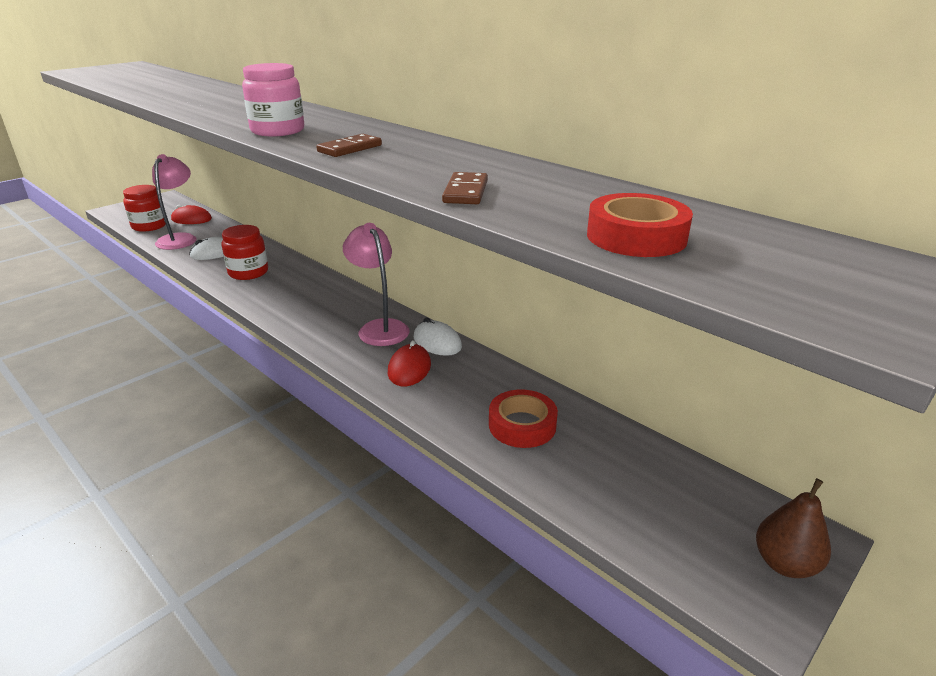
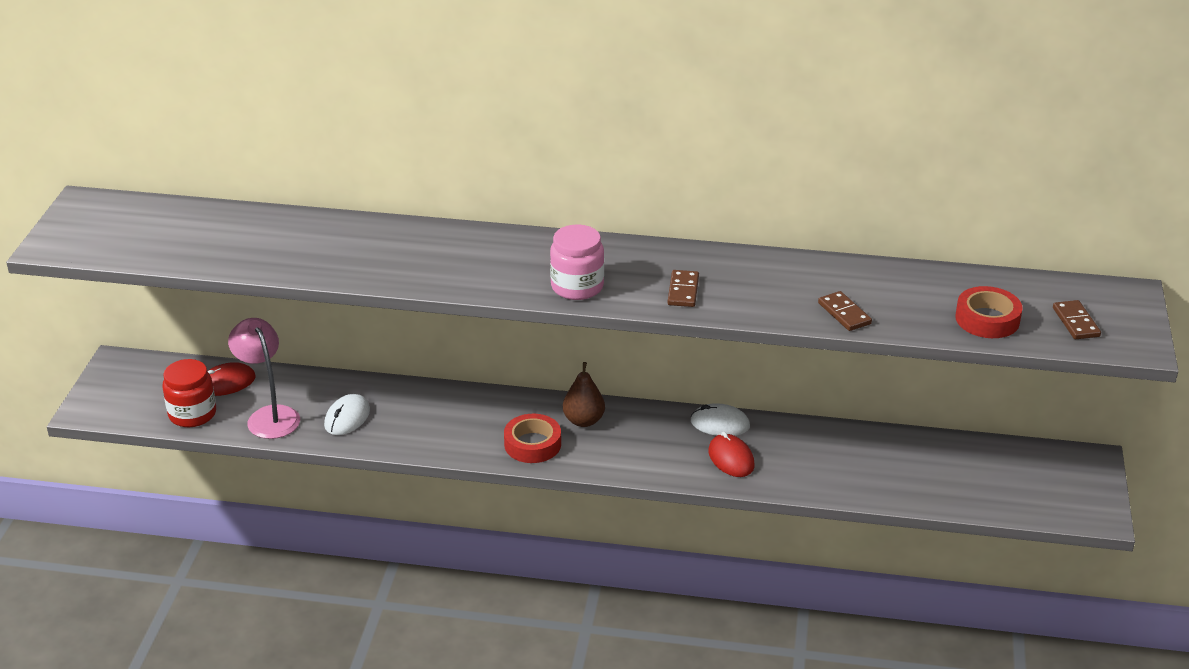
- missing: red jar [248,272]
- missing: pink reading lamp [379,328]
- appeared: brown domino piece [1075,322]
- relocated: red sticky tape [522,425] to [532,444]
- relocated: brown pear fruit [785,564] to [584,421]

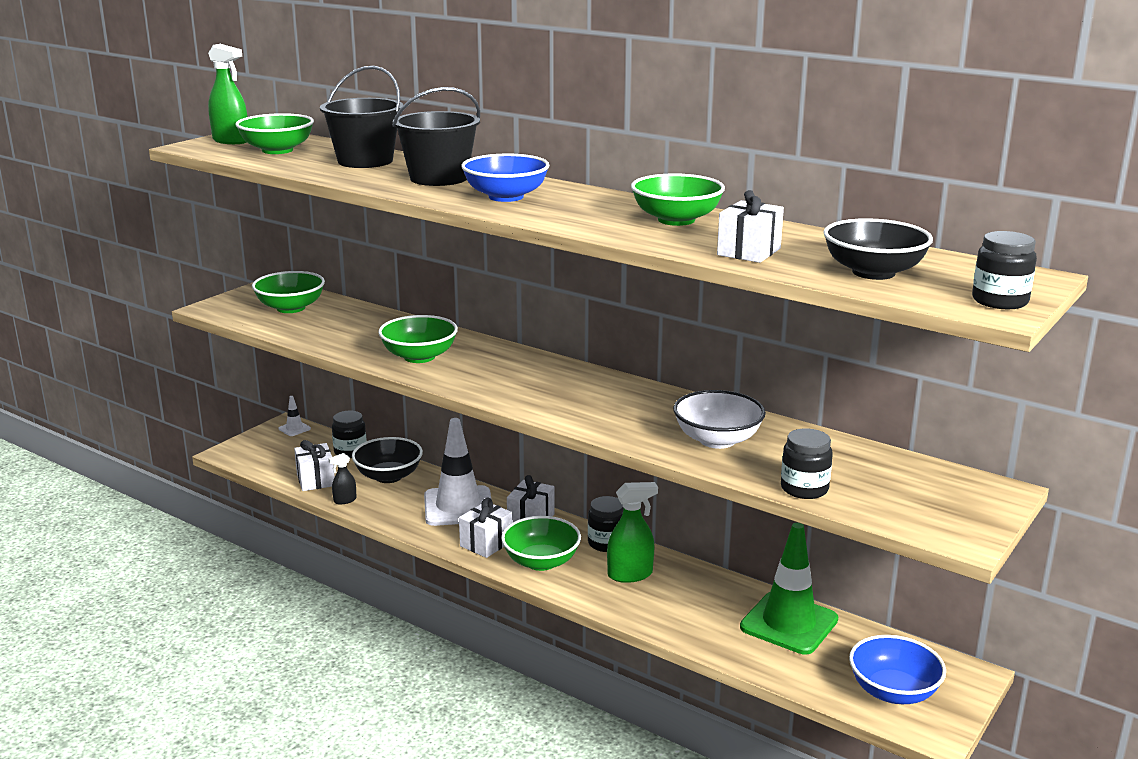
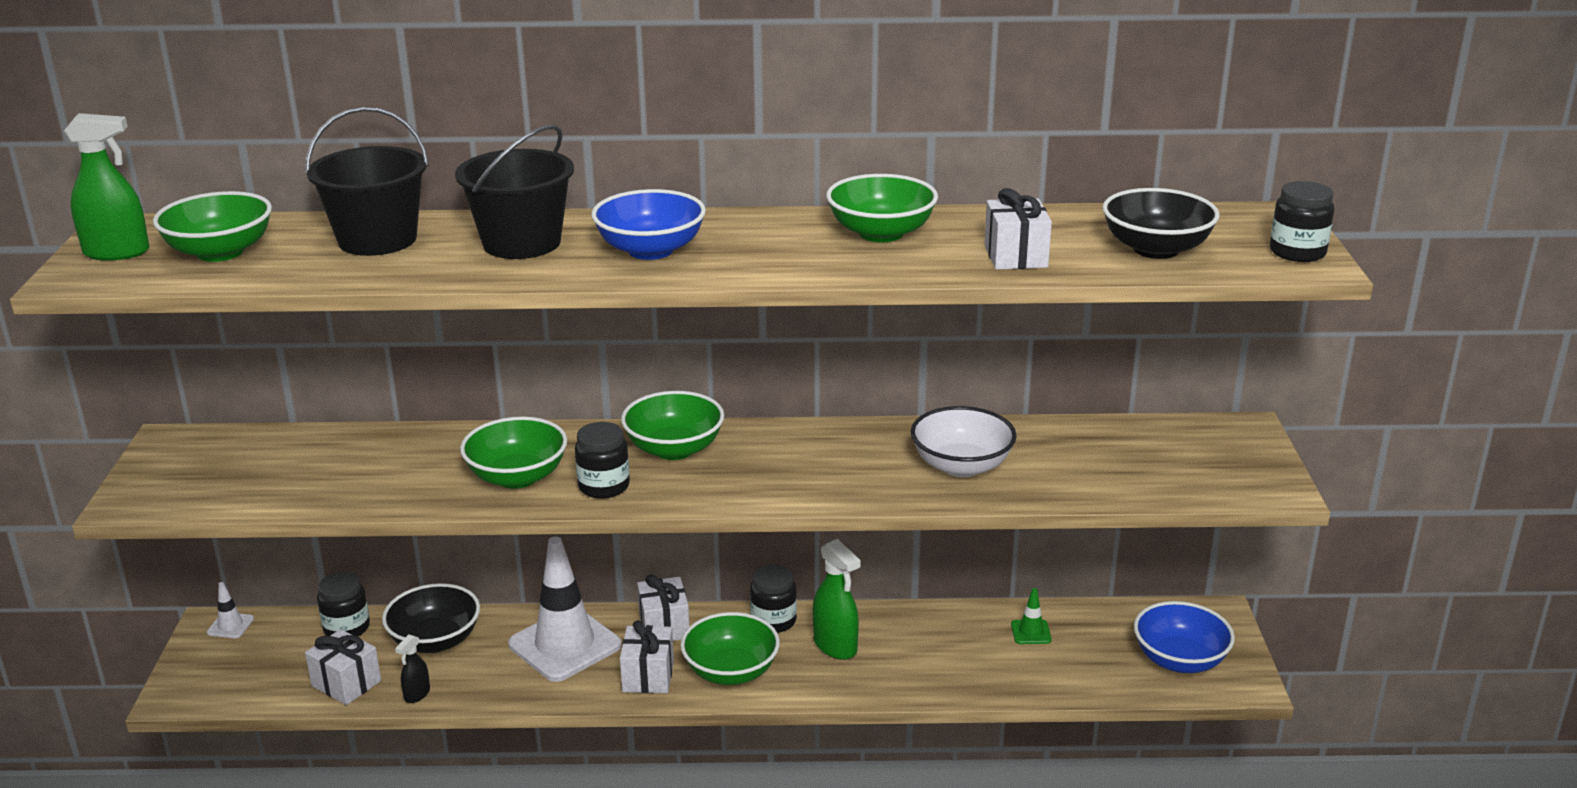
- relocated: green serving bowl [291,308] to [674,449]
- relocated: jet-black jar [804,489] to [604,486]
- spun: green sprayer [630,574] = [835,646] 105 degrees clockwise
- size: green road cone [789,623] = [1031,632] x0.42

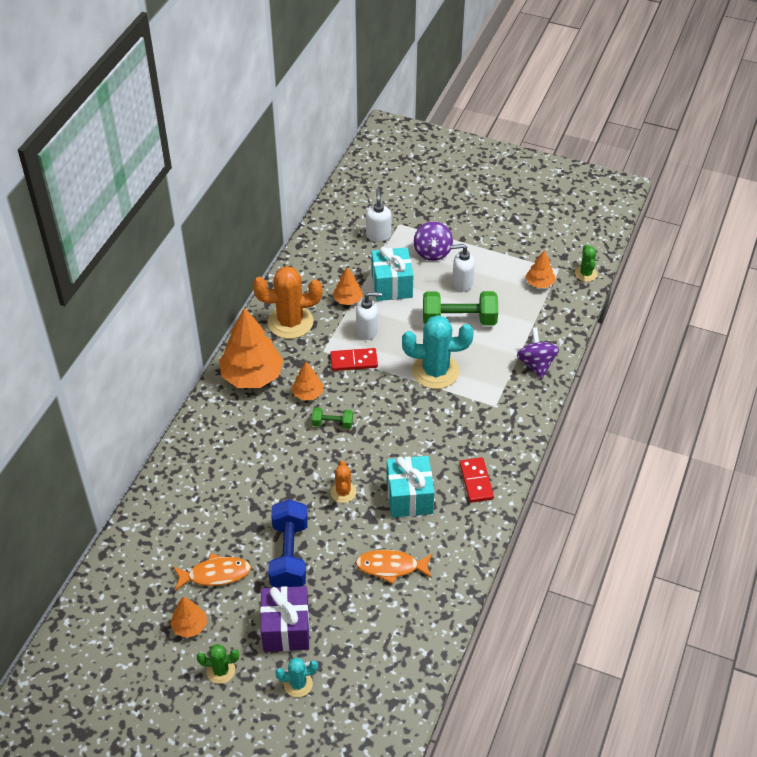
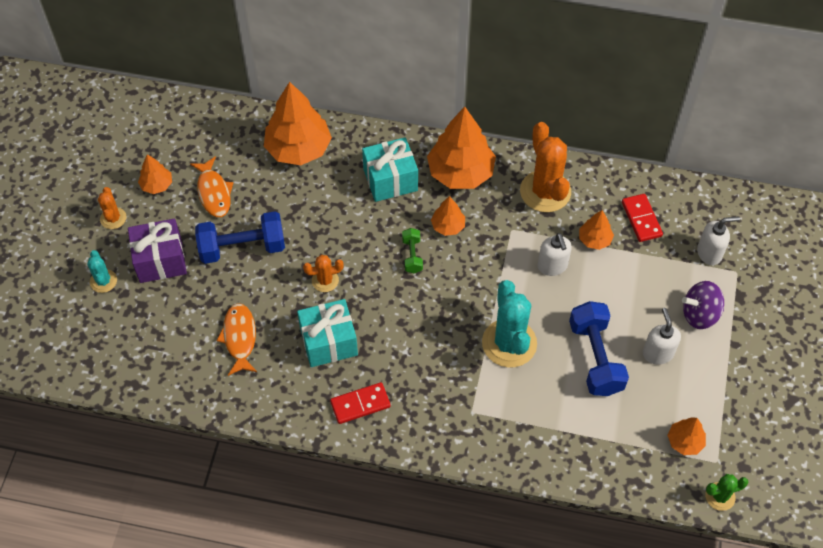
- missing: violet toy top [536,364]
- appeared: orange fir tree [298,149]
- relocated: red domino piece [354,361] to [641,219]
- relocated: teal gift [392,285] to [390,180]
- colour: green cactus [220,671] to orange cactus [113,218]
- colour: green dumbbell [459,320] to royal blue dumbbell [595,358]

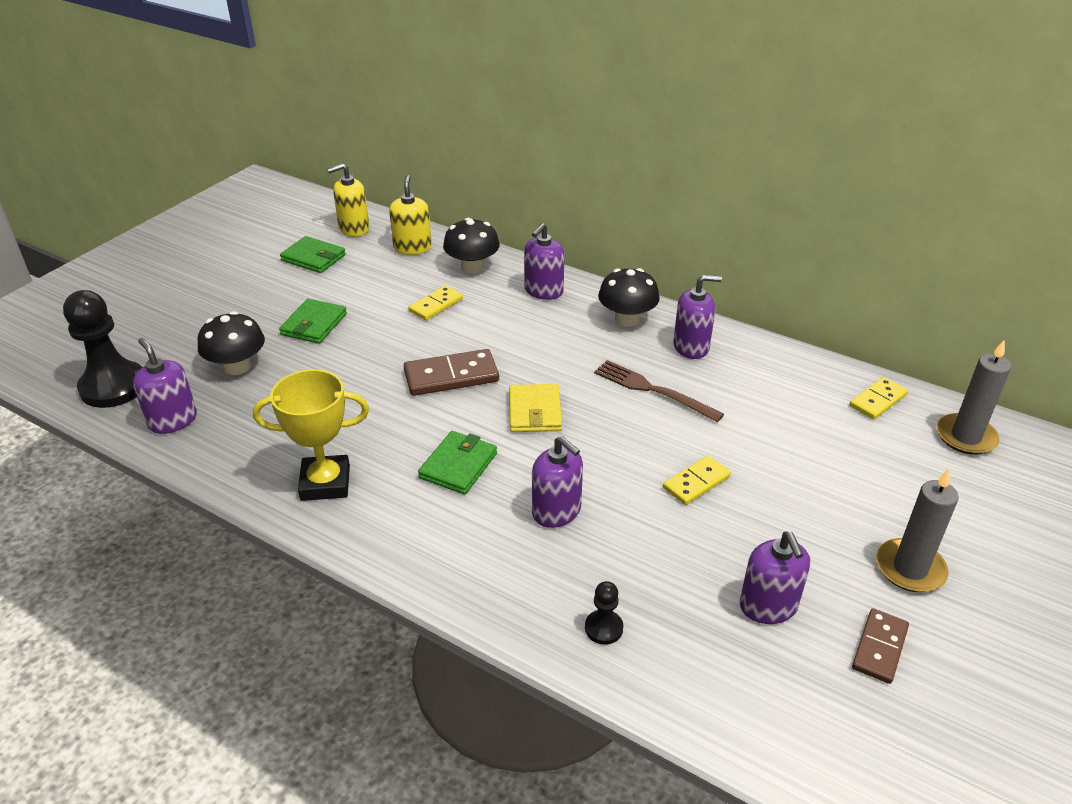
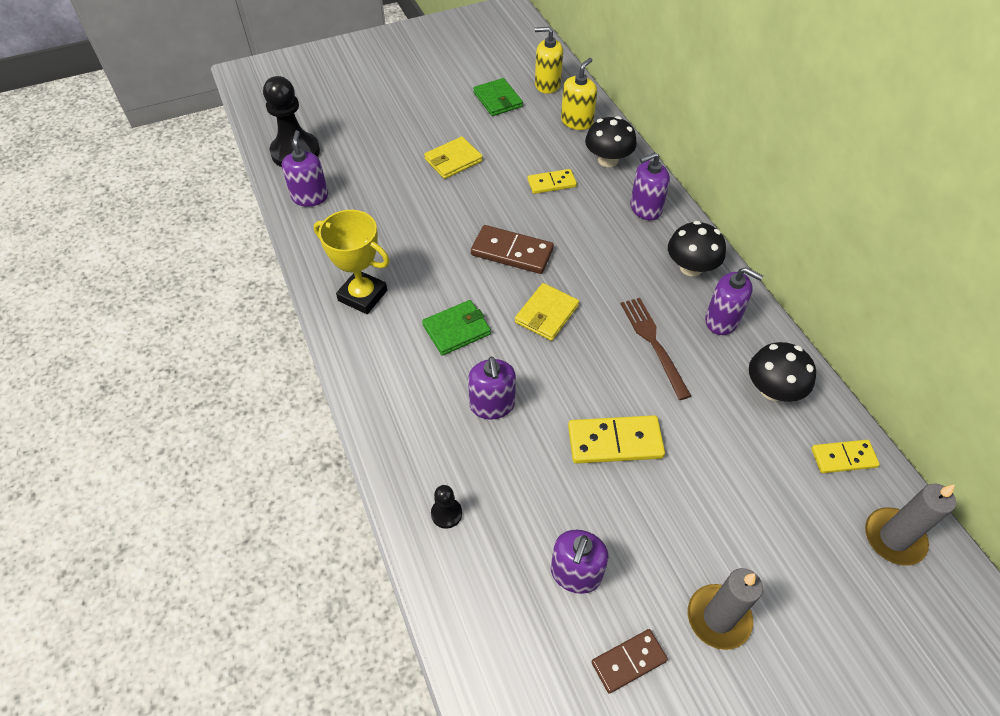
- relocated: jet-black mushroom [237,366] to [772,389]
- colour: green billfold [314,324] to golden billfold [453,160]
- size: golden domino piece [696,482] = [615,442] x1.56

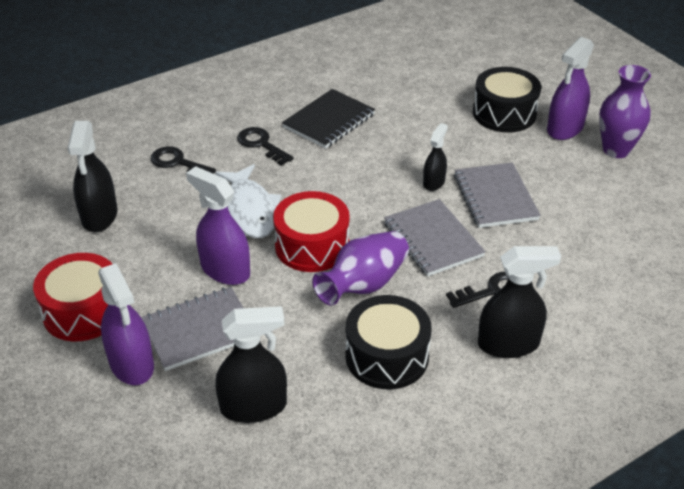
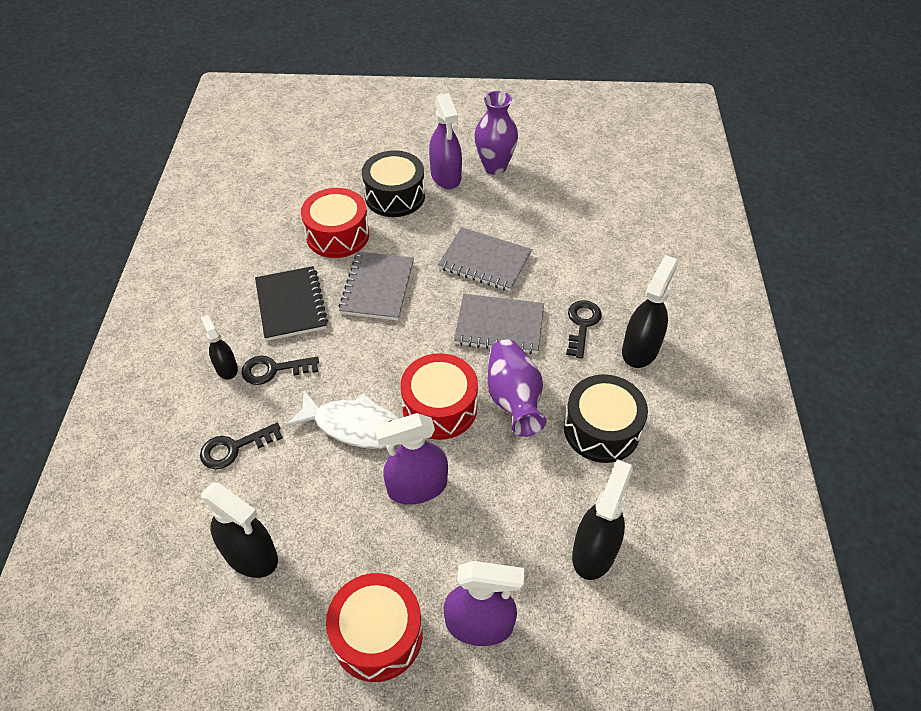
- appeared: red snare drum [337,235]
- relocated: gray notebook [199,330] to [377,288]
- relocated: jet-black sprayer [434,182] to [226,368]

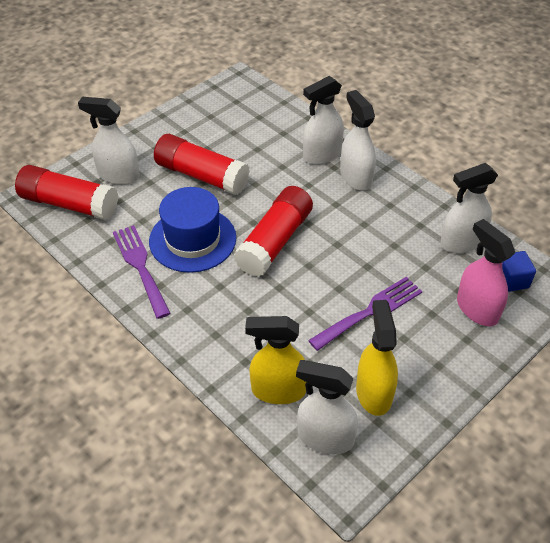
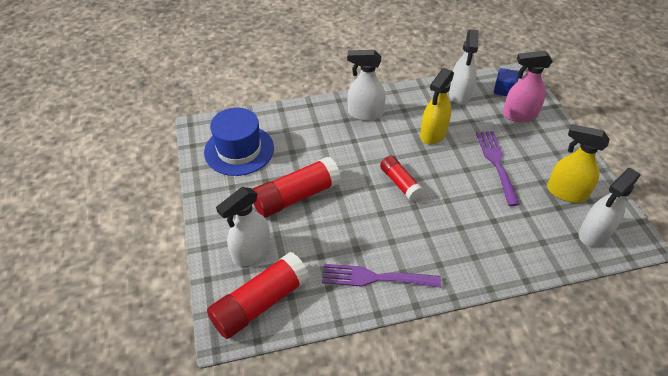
- missing: white sprayer [321,155]
- relocated: royal blue hat [192,239] to [239,150]
- relocated: golden sprayer [278,390] to [433,134]
- size: red glue stick [274,241] = [400,183] x0.60

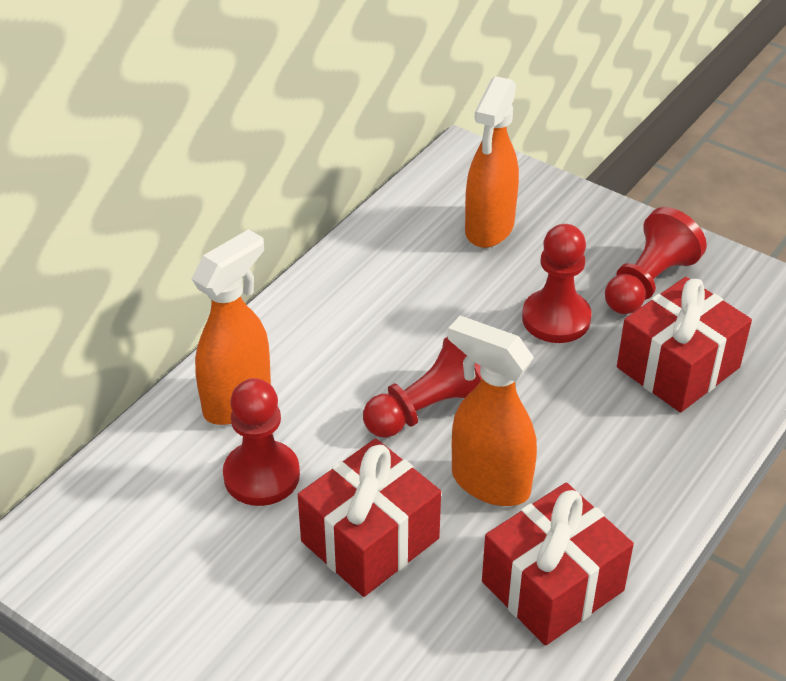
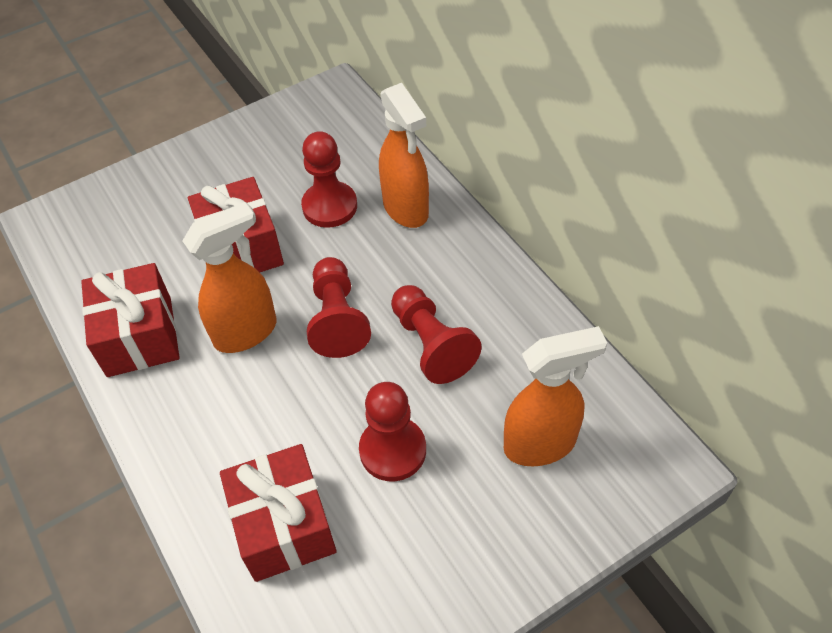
- relocated: red chess pawn [648,283] to [431,344]
- spun: orange sprayer [489,228] = [541,444] 120 degrees clockwise

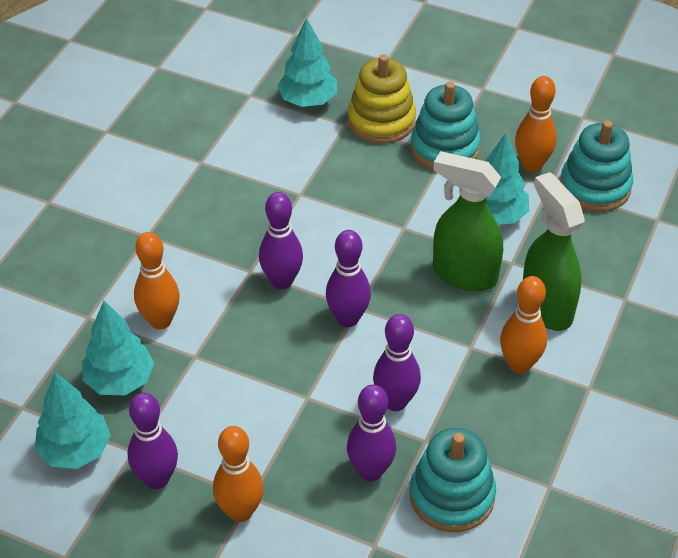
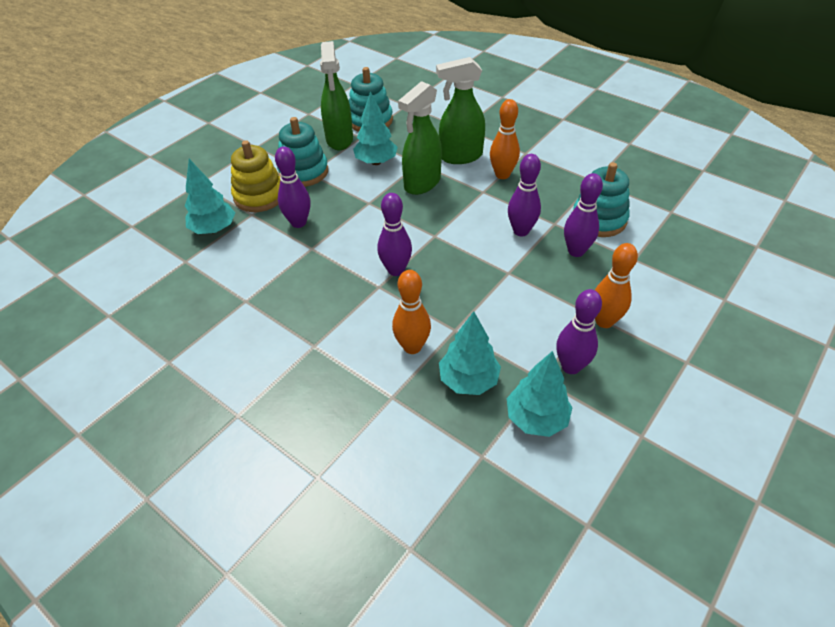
- relocated: violet tenpin [348,318] to [298,222]
- exchanged: orange tenpin [531,165] to green sprayer [339,140]

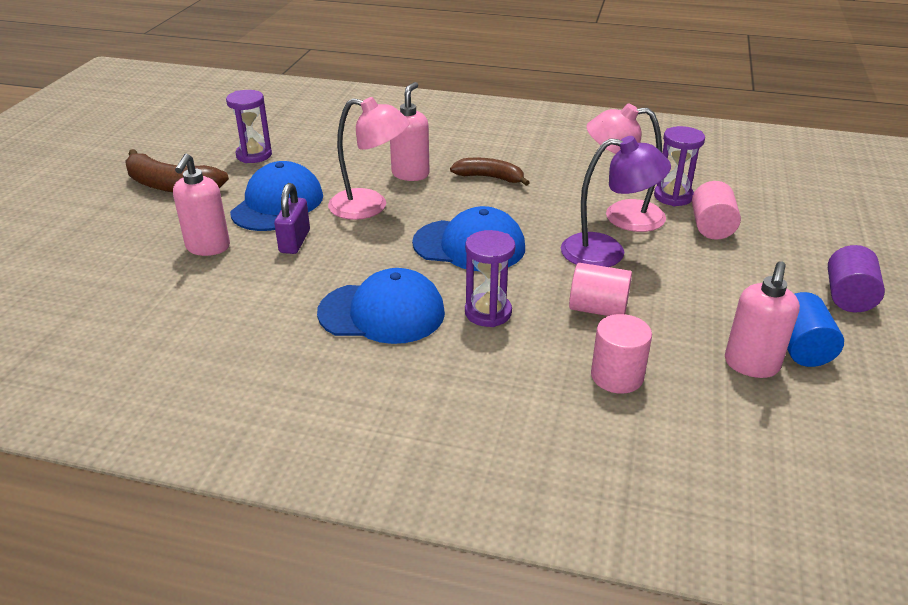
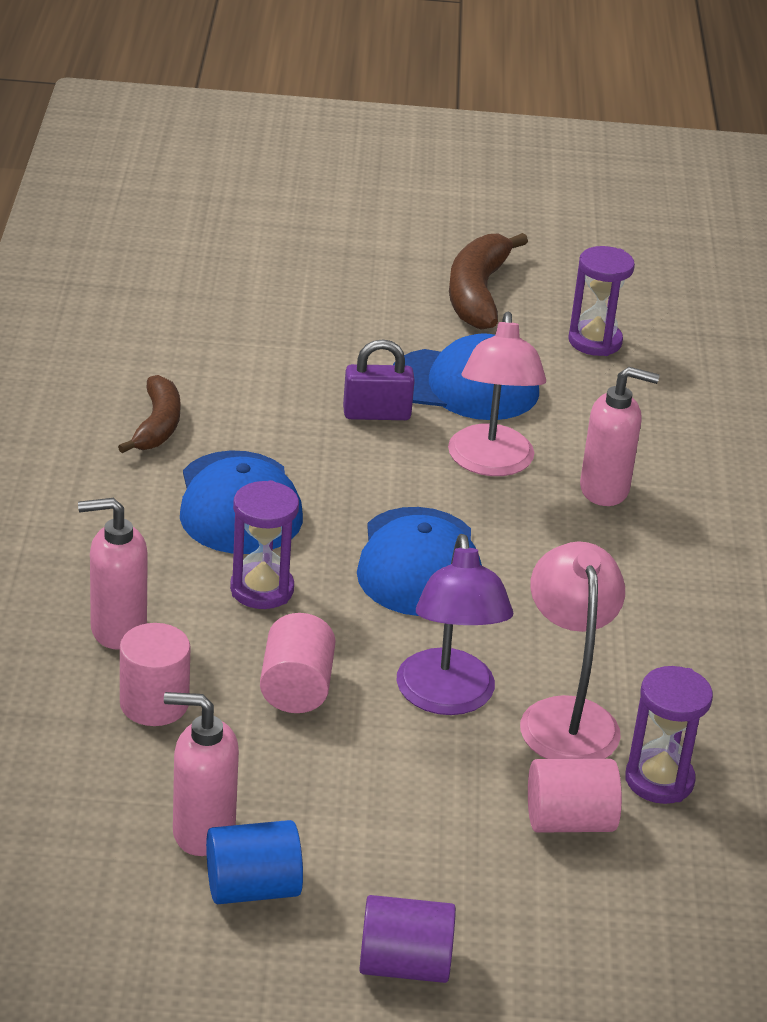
- relocated: pink soap pump [208,247] to [117,629]
- relocated: brown banana [490,177] to [157,425]

